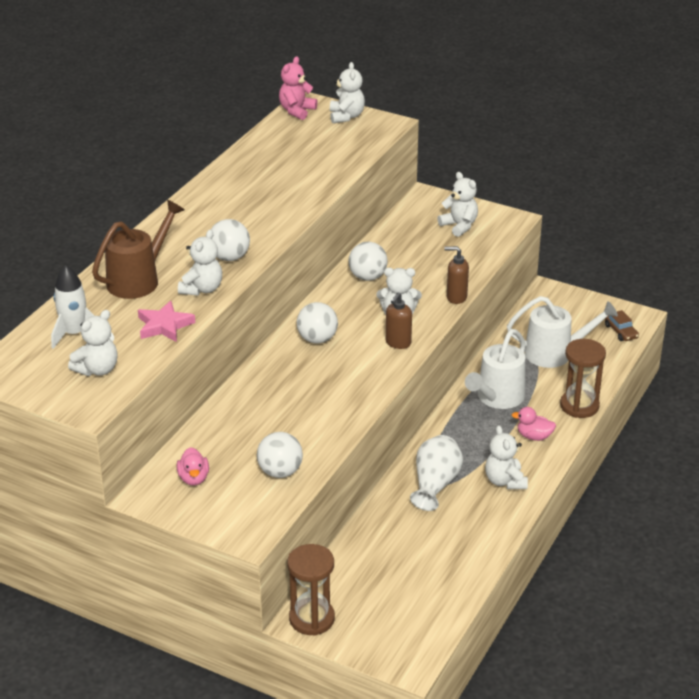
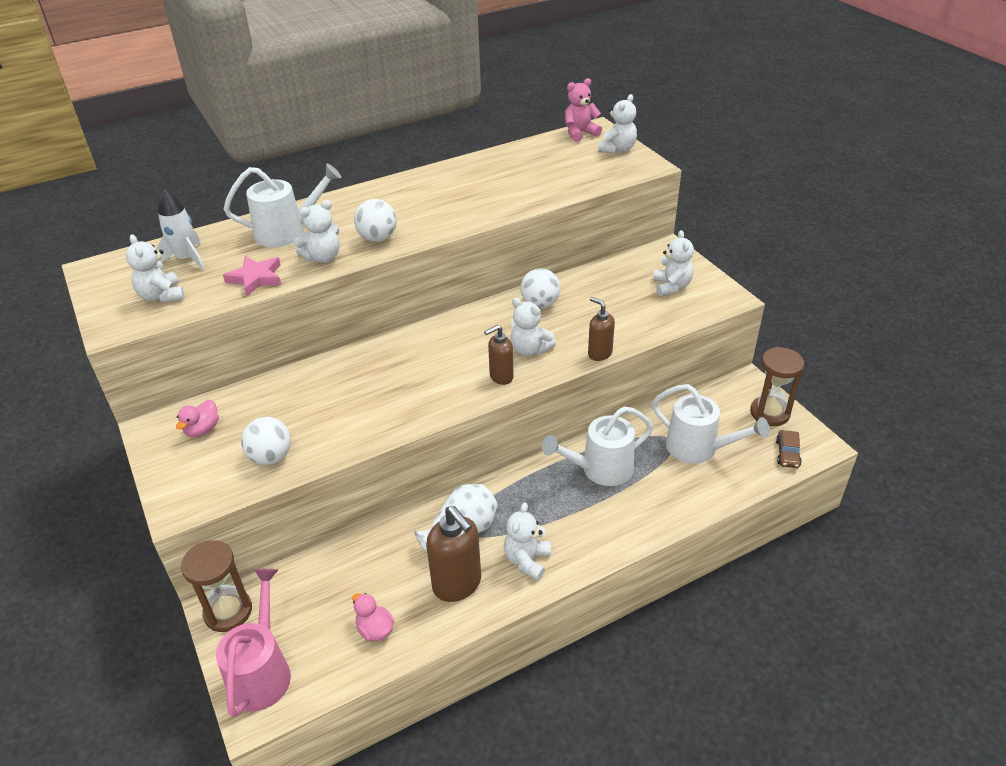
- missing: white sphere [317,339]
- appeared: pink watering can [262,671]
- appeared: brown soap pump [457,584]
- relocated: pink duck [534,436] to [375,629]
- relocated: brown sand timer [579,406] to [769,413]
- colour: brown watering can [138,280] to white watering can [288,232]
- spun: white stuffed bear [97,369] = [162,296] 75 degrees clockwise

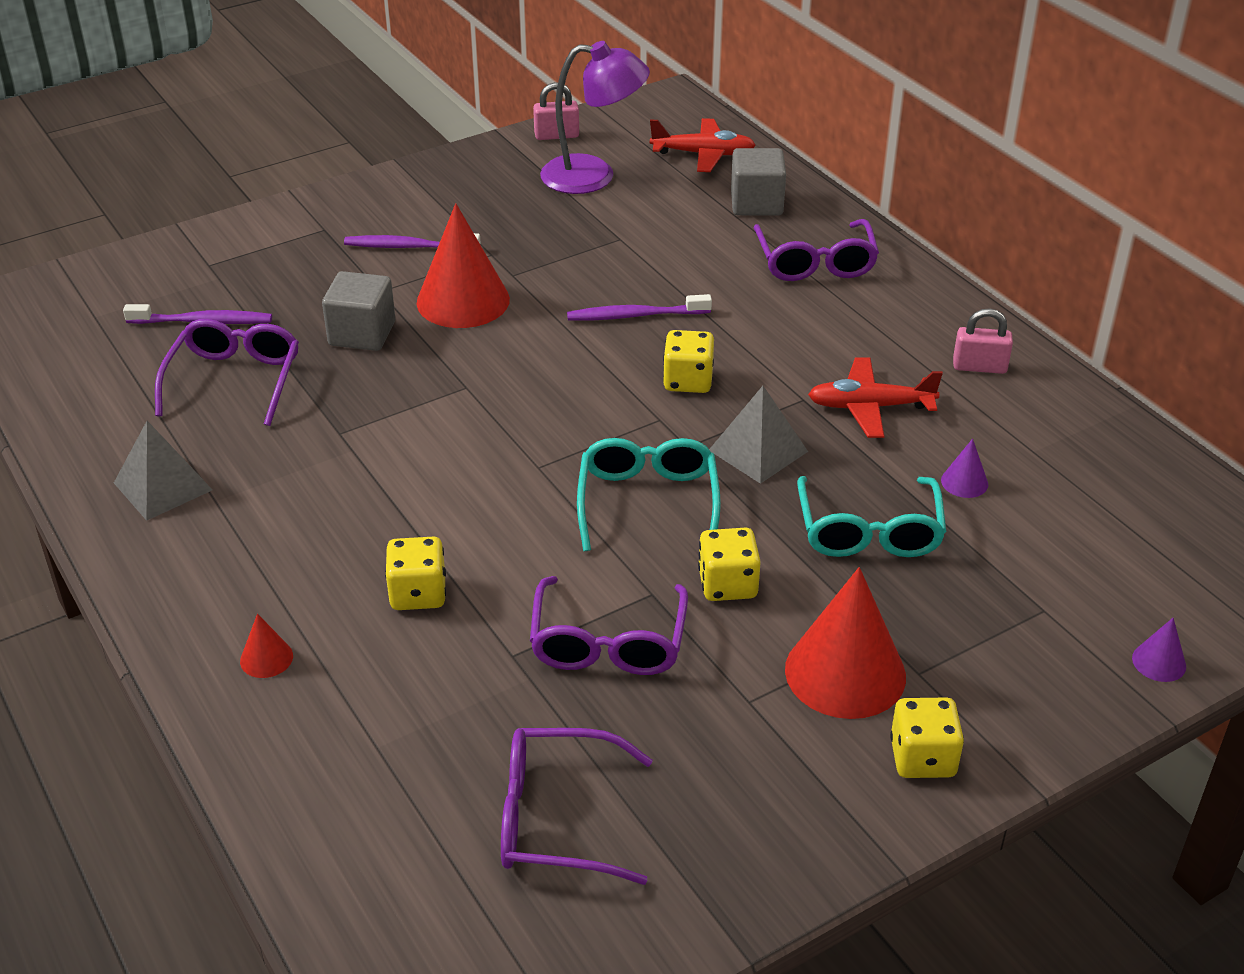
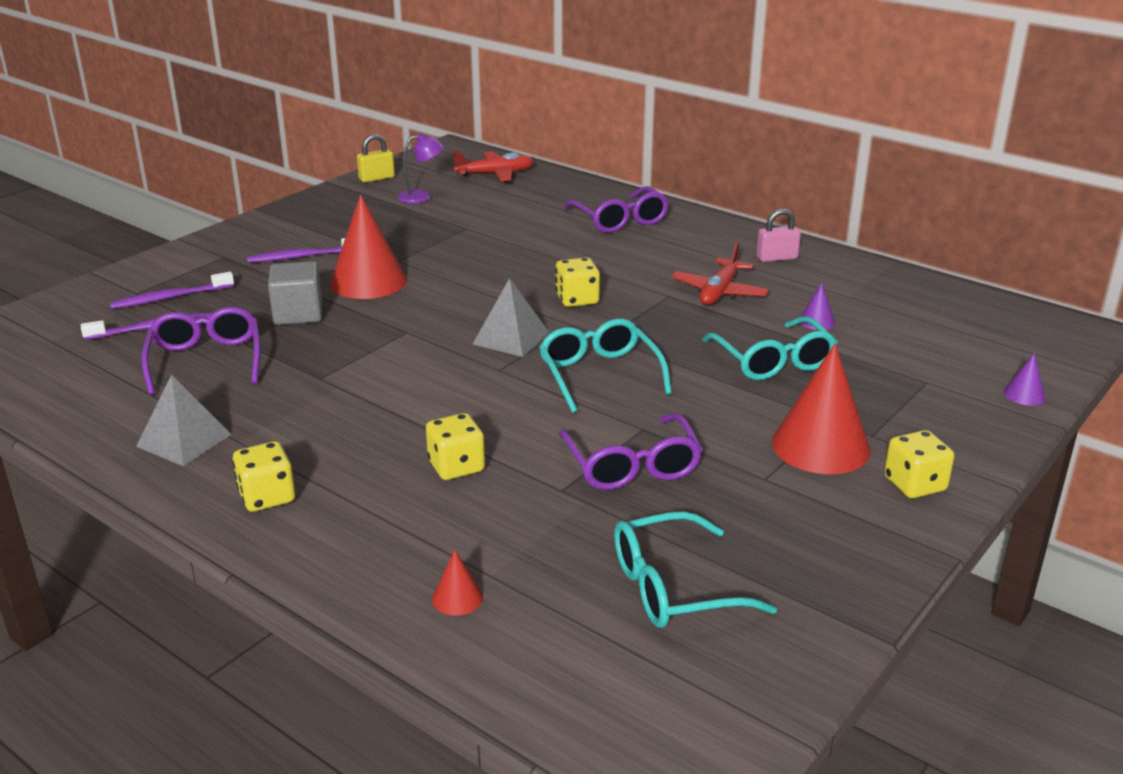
- missing: gray cube [756,203]
- relocated: red cone [266,658] to [457,598]
- relocated: violet tooth brush [635,315] to [170,298]
- relocated: golden die [727,584] to [267,497]
- relocated: gray solid pyramid [758,451] to [510,338]
- colour: violet spectacles [557,819] to teal spectacles [674,587]
- colour: pink padlock [556,135] to golden padlock [376,178]
- spun: red toy plane [870,407] = [719,292] 45 degrees counterclockwise
- size: violet reading lamp [593,176] = [421,196] x0.57

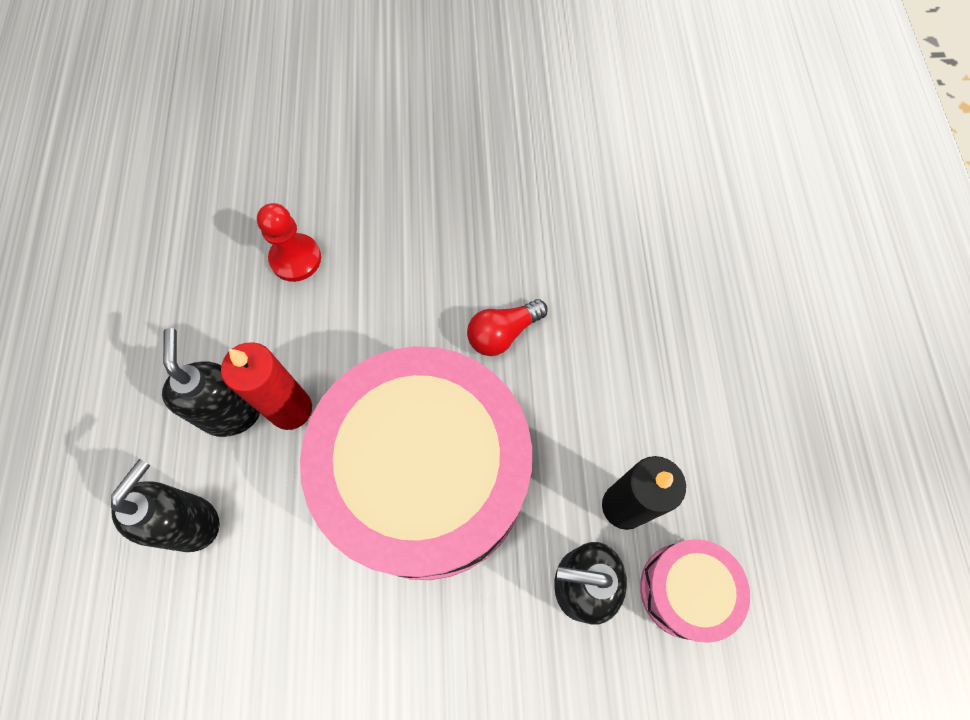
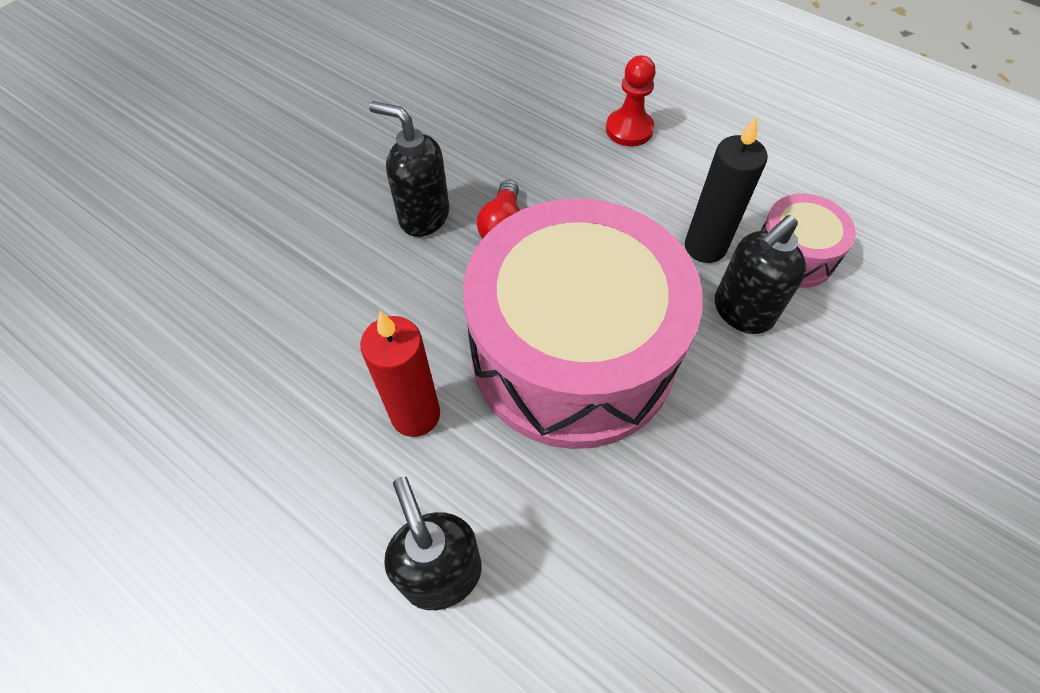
- relocated: jet-black soap pump [231,412] to [423,216]
- relocated: red chess pawn [295,259] to [629,129]

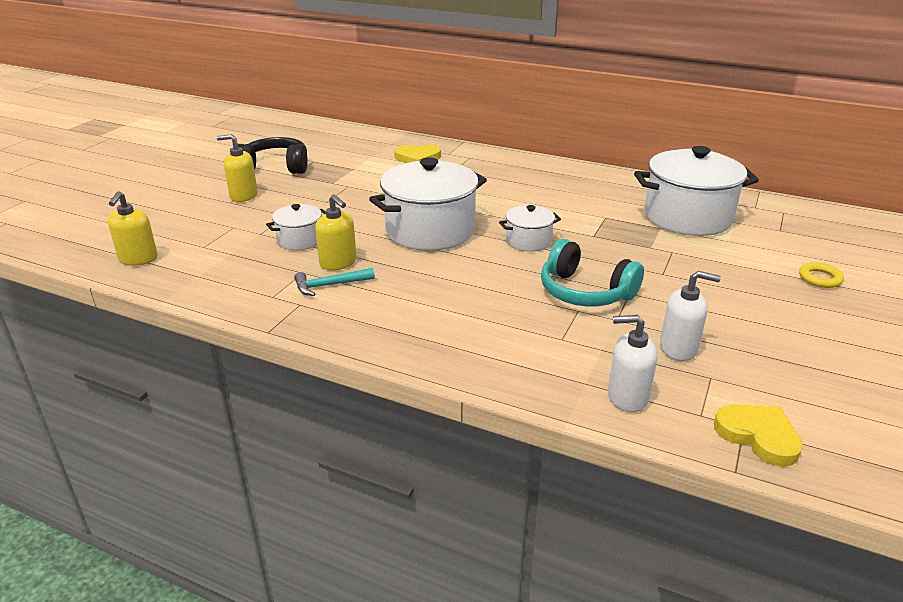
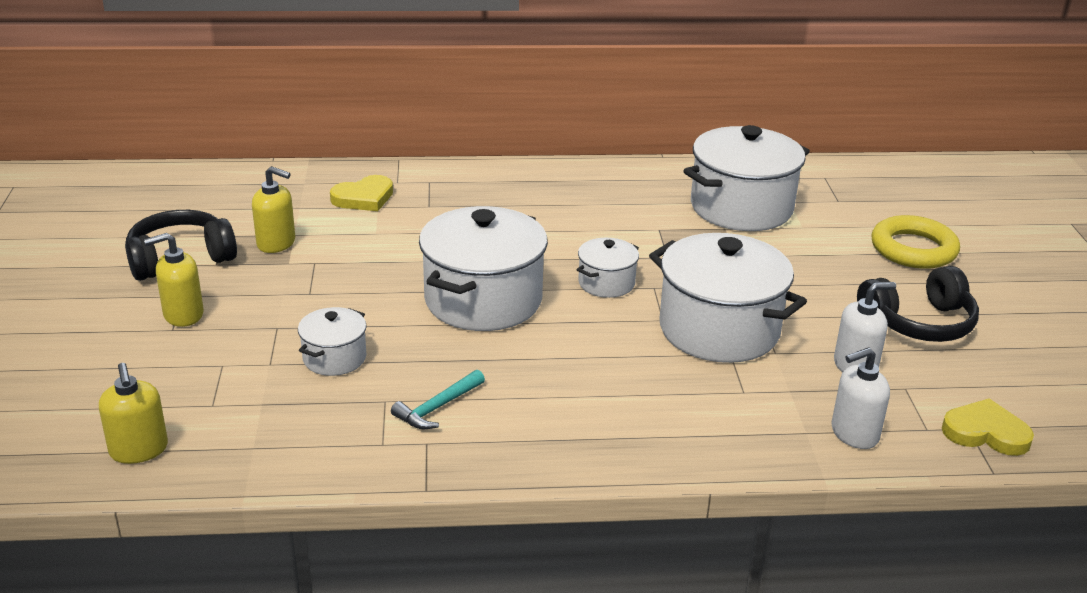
- appeared: jet-black headset [918,323]
- relocated: golden soap pump [338,263] to [276,243]
- exchanged: teal headset [585,292] to white pot [719,329]
- size: golden hoop [820,278] = [913,249] x1.93

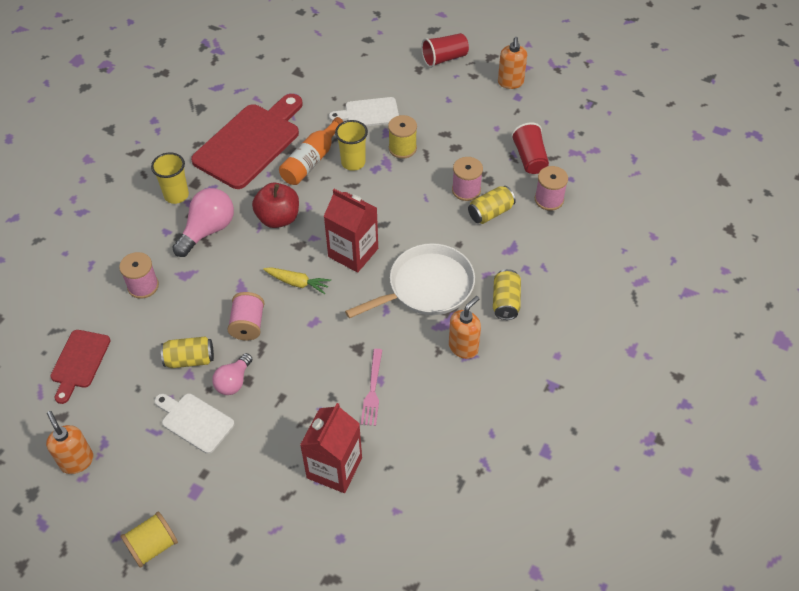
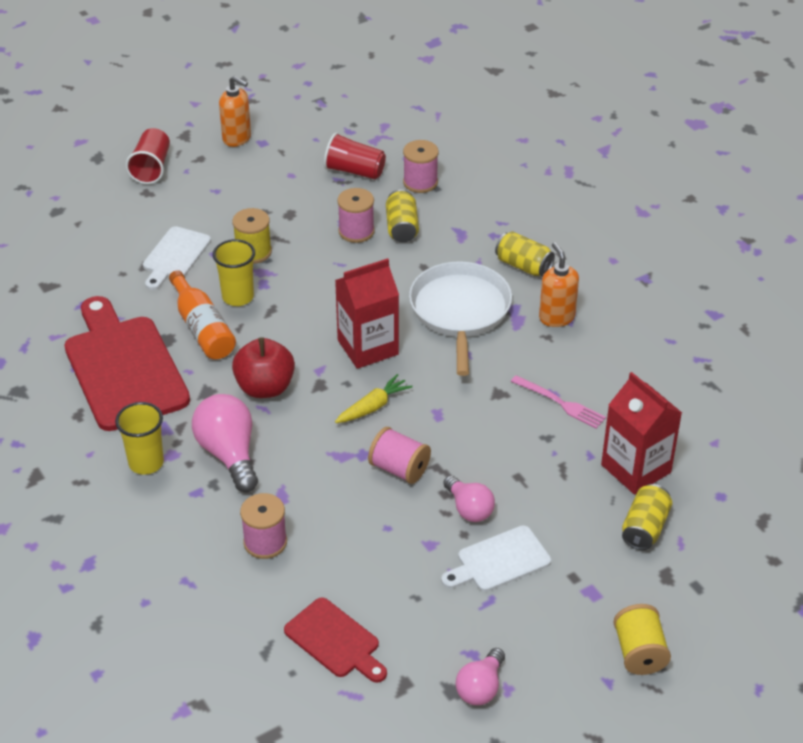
- relocated: golden tin [190,359] to [645,528]
- exchanged: orange soap pump [77,461] to pink light bulb [480,687]

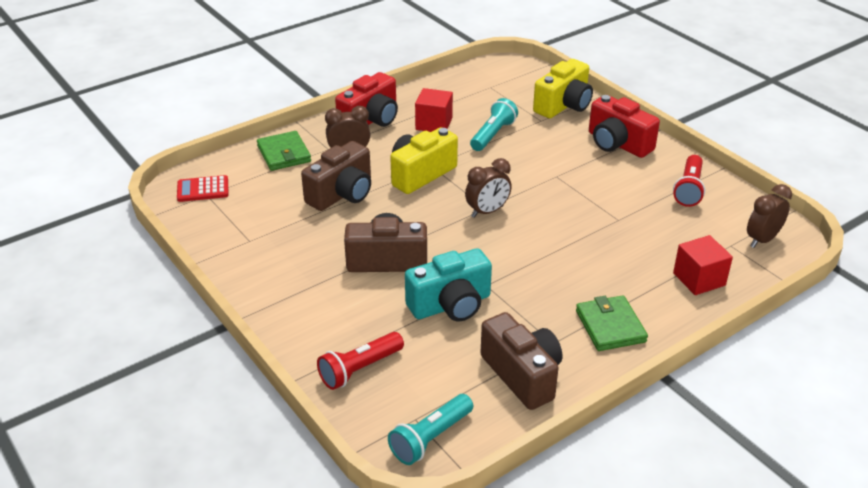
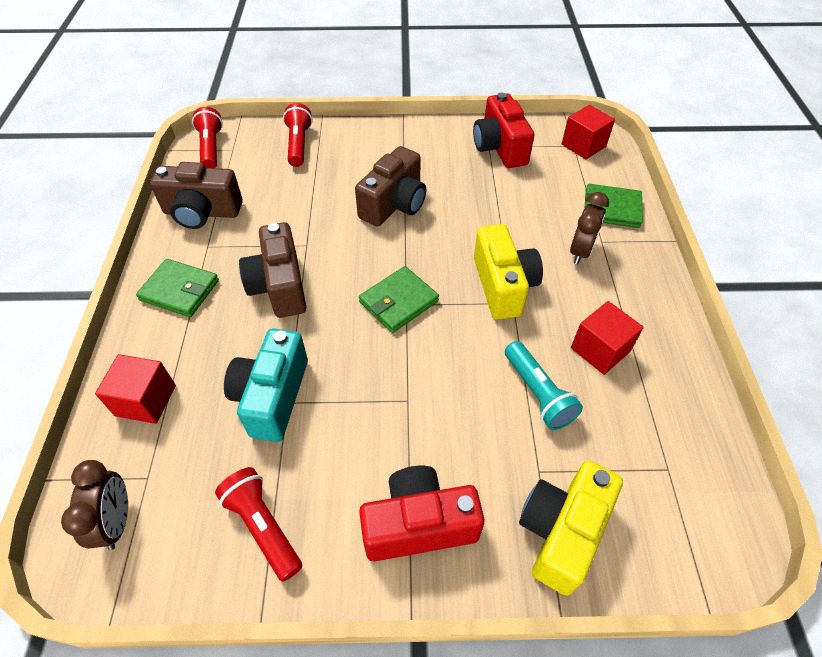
- relocated: brown compact camera [342,194] to [279,286]
- relocated: red compact camera [371,120] to [500,148]
- relocated: teal compact camera [451,305] to [272,396]
- exchanged: red calculator [203,189] to red cube [583,145]
- exchanged: brown bedside clock [487,211] to green billfold [398,302]
- colour: teal pocket torch [430,438] to red pocket torch [211,148]
- spun: golden compact camera [564,105] = [561,531] 45 degrees clockwise

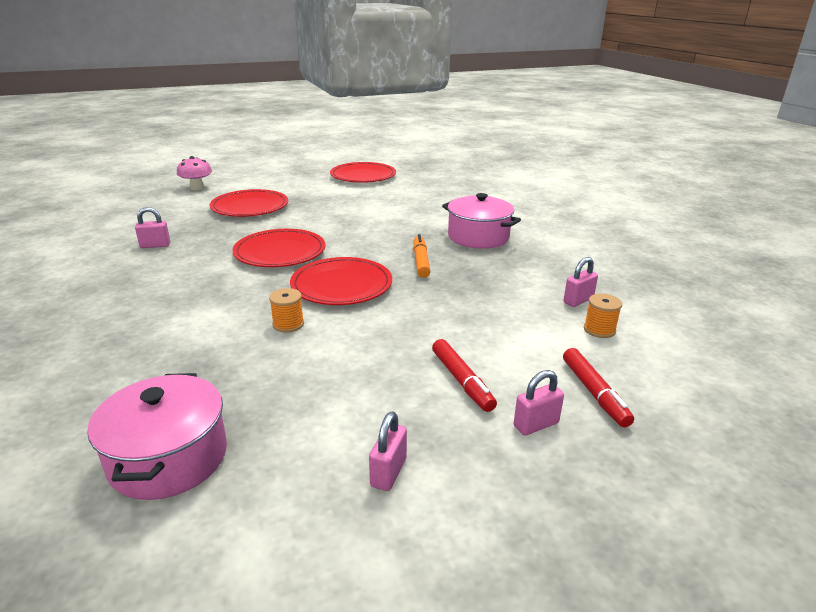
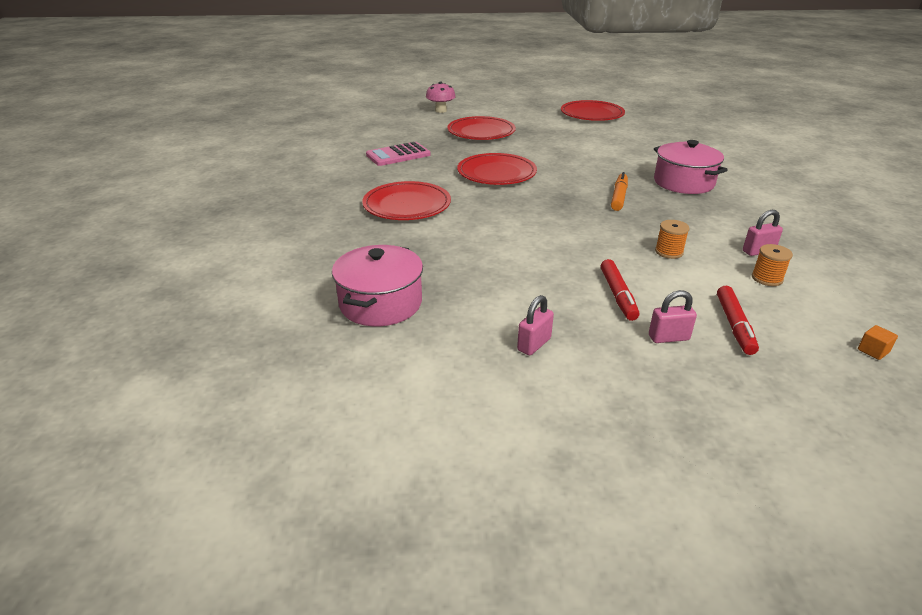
- appeared: orange cube [873,351]
- relocated: orange bobbin [288,324] to [669,252]
- relocated: red dinner plate [341,285] to [407,205]
- exchanged: pink padlock [155,245] to pink calculator [398,155]

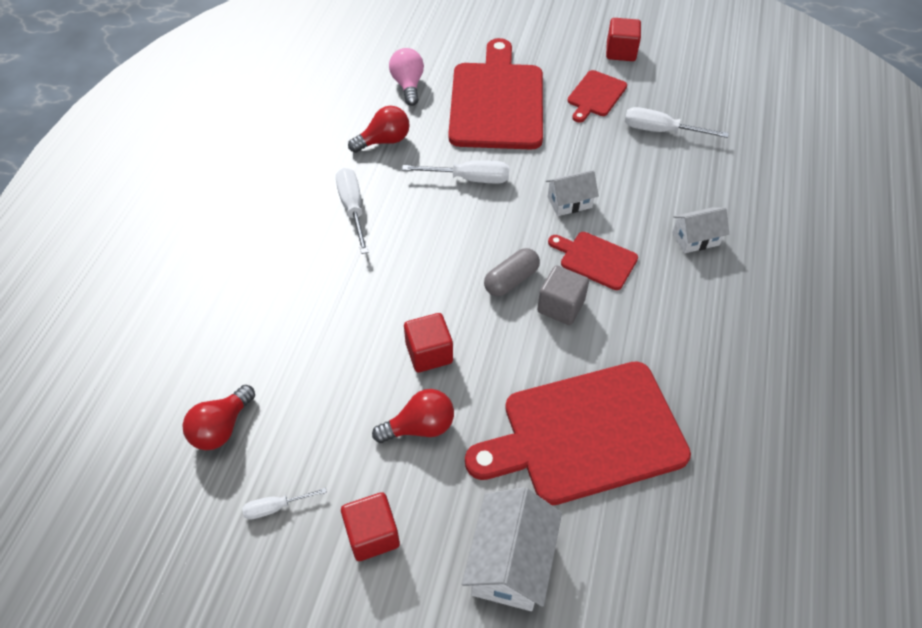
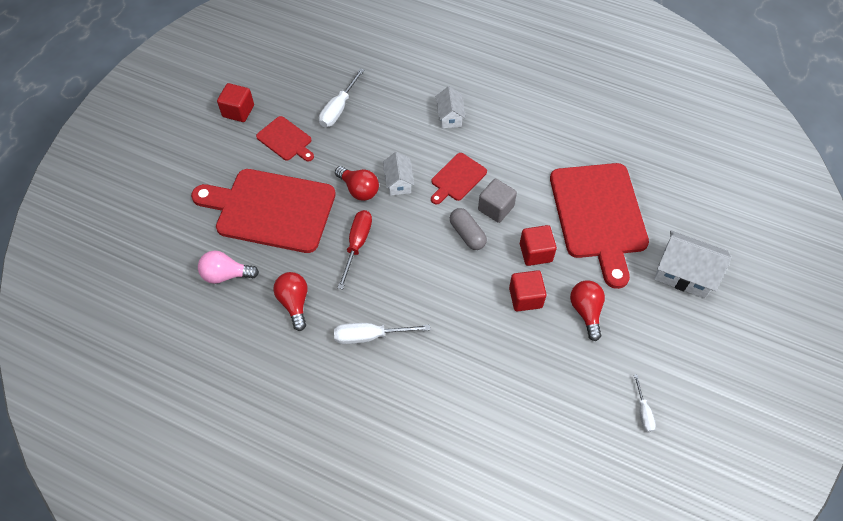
- relocated: red light bulb [221,427] to [359,190]
- relocated: red cube [372,534] to [535,253]
- colour: white screwdriver [469,179] to red screwdriver [357,244]

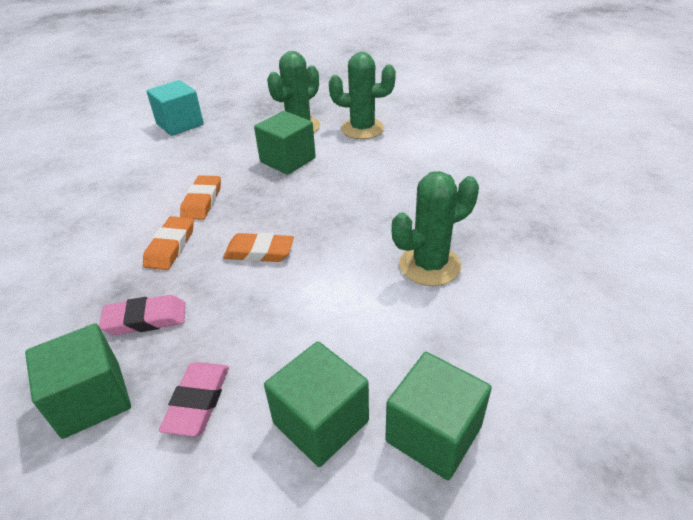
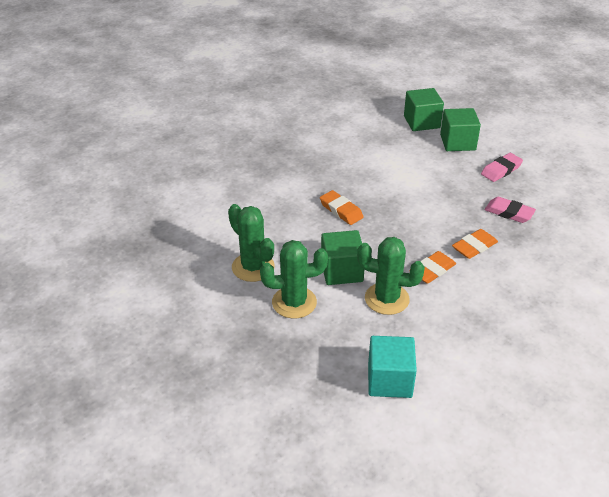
- missing: green cube [92,399]
- relocated: orange pencil eraser [259,252] to [341,210]
- relocated: green cactus [429,265] to [386,299]

